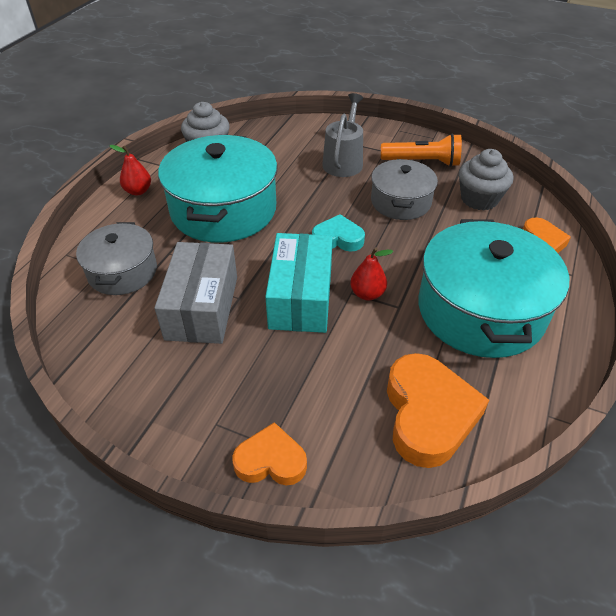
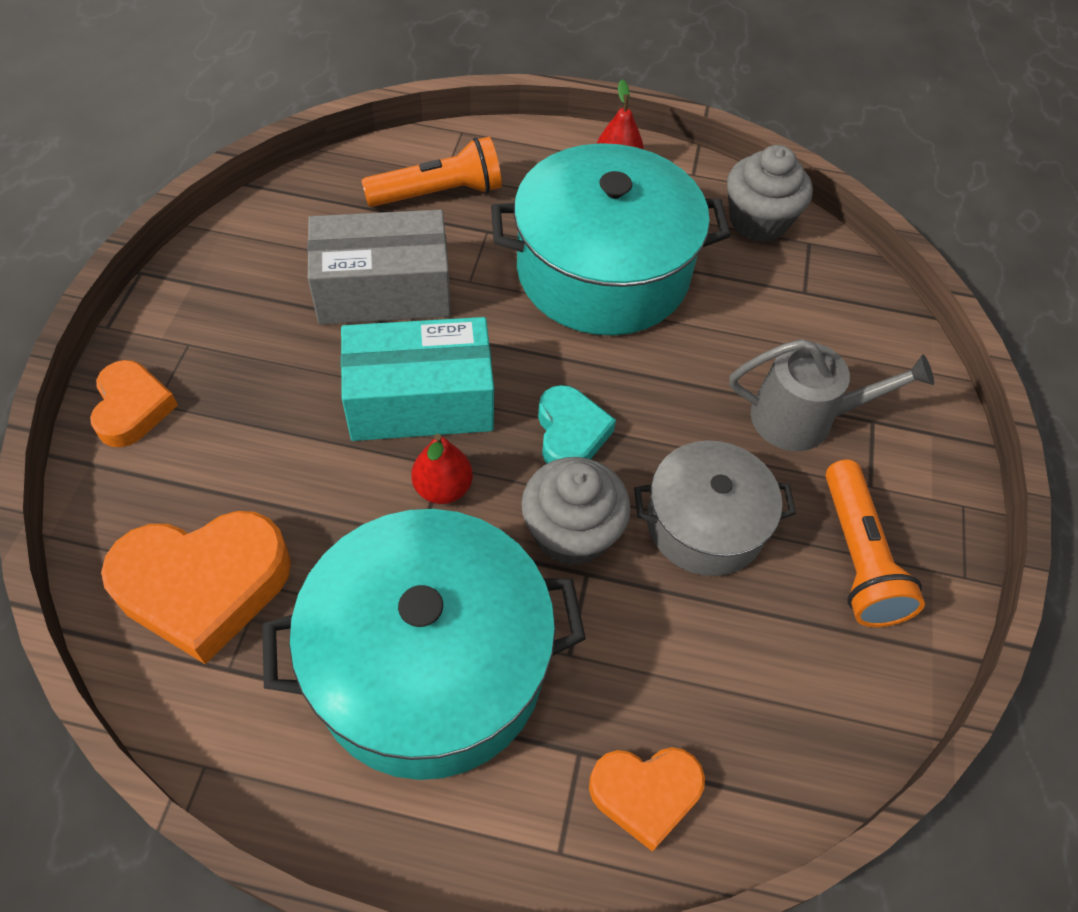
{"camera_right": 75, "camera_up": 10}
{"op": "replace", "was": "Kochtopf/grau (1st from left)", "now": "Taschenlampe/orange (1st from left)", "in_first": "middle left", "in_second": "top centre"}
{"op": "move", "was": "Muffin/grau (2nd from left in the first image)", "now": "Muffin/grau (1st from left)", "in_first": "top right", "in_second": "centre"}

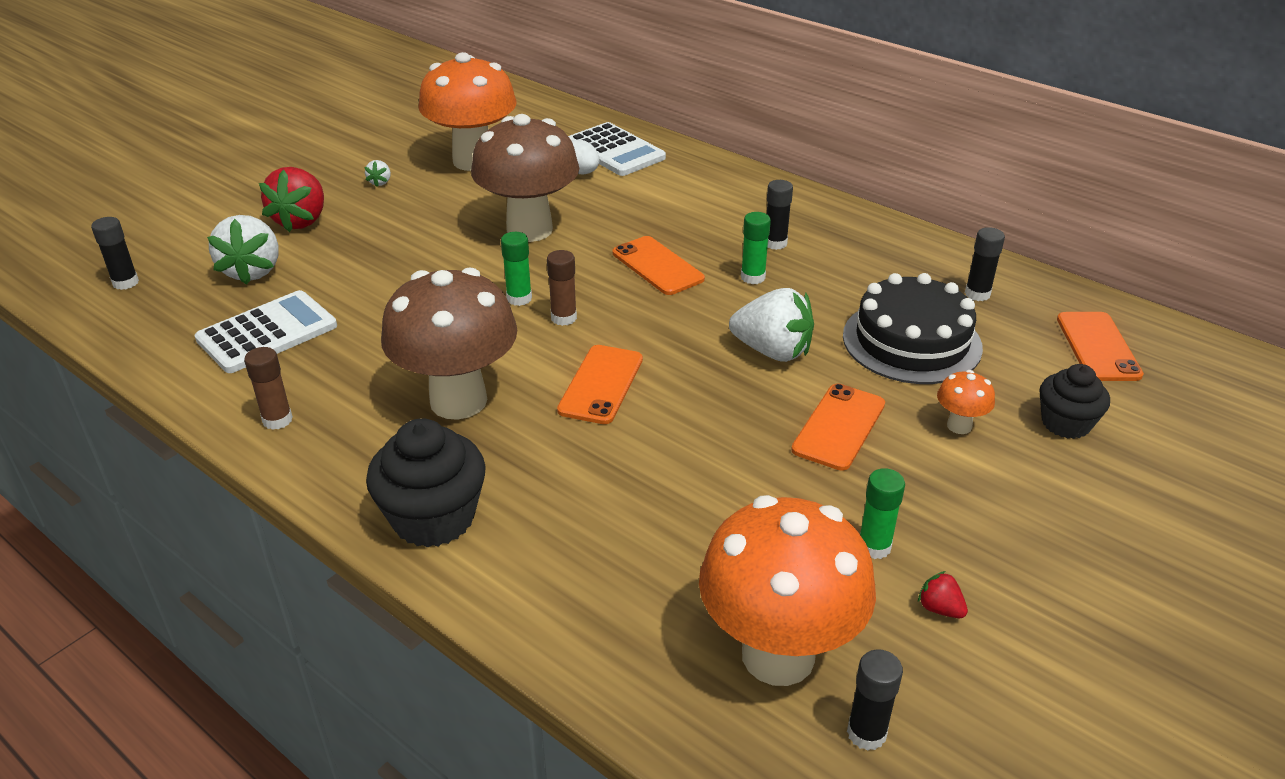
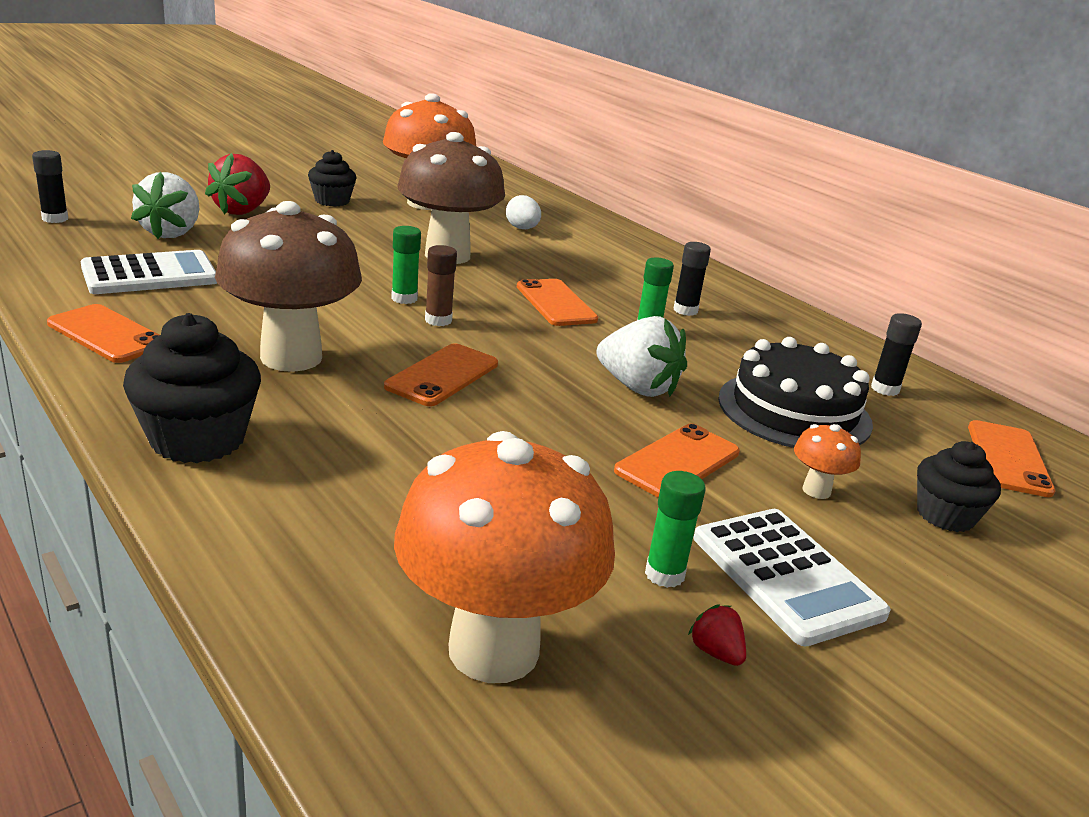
{"camera_right": 10, "camera_up": -10}
{"op": "replace", "was": "Klebestift/braun (1st from left)", "now": "Handy/orange (1st from left)", "in_first": "middle left", "in_second": "middle left"}
{"op": "replace", "was": "Erdbeere/weiß (2nd from left)", "now": "Muffin/schwarz (2nd from left)", "in_first": "top left", "in_second": "top left"}
{"op": "move", "was": "Taschenrechner/weiß (2nd from left)", "in_first": "top centre", "in_second": "bottom right"}
{"op": "delete", "was": "Klebestift/schwarz (3rd from left)", "in_first": "bottom right"}

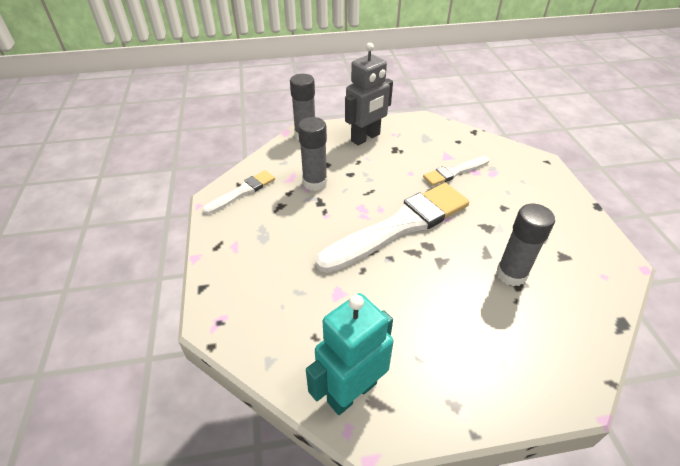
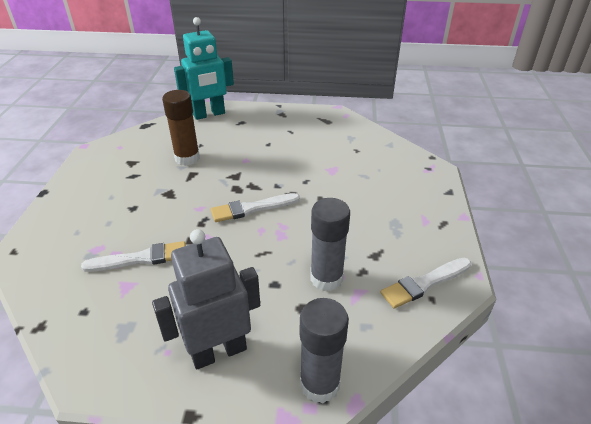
{"camera_right": -165, "camera_up": -5}
{"op": "move", "was": "Roboter/türkis", "in_first": "bottom centre", "in_second": "top centre"}
{"op": "resize", "was": "Pinsel/weiß (2nd from left)", "in_first": "centre", "in_second": "centre", "ratio": 0.49}
{"op": "recolor", "was": "Klebestift/grau (3rd from left)", "now": "Klebestift/braun", "in_first": "middle right", "in_second": "top left"}

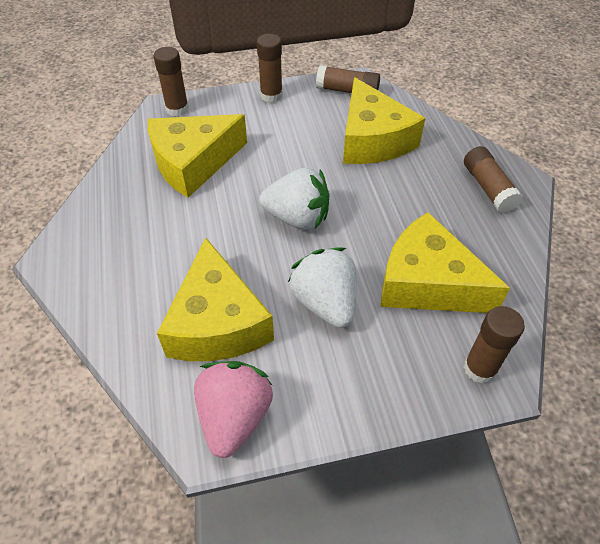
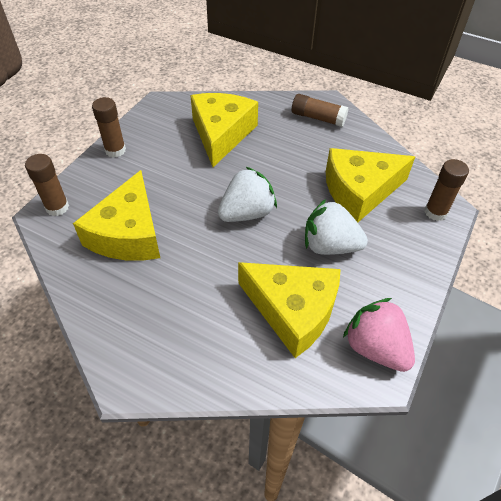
{"camera_right": -50, "camera_up": 0}
{"op": "delete", "was": "Klebestift/braun (3rd from left)", "in_first": "top centre"}
{"op": "rotate", "was": "Käse/gelb (3rd from left in the first image)", "in_first": "top centre", "in_second": "top centre", "clockwise": -105}

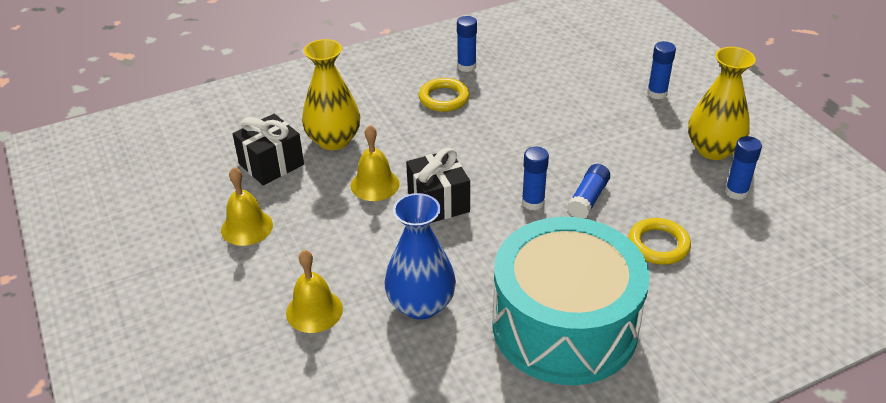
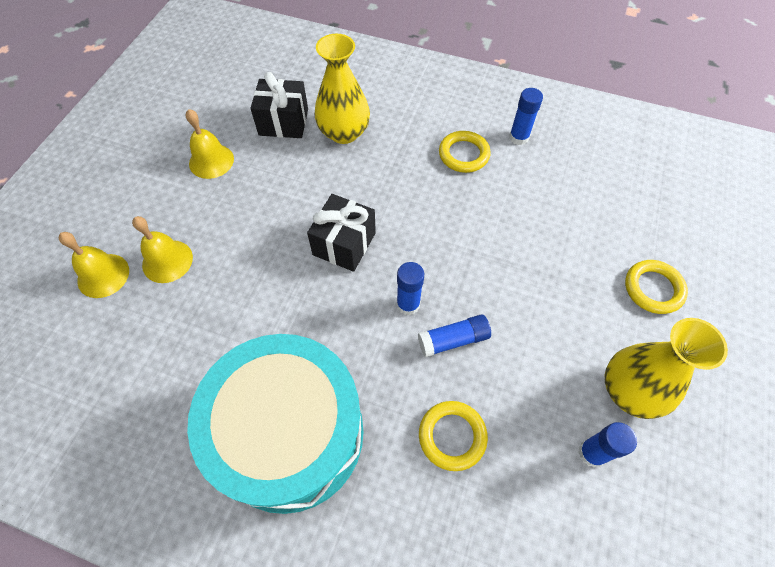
{"camera_right": 45, "camera_up": 20}
{"op": "move", "was": "Glocke/gelb (3rd from left in the first image)", "now": "Glocke/gelb (1st from left)", "in_first": "centre", "in_second": "middle left"}
{"op": "delete", "was": "Vase/blau", "in_first": "centre"}
{"op": "replace", "was": "Klebestift/blau (4th from left)", "now": "Ring/gelb (3rd from left)", "in_first": "top right", "in_second": "middle right"}

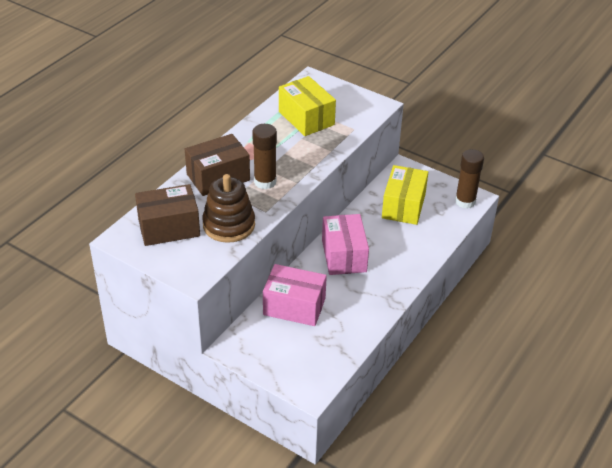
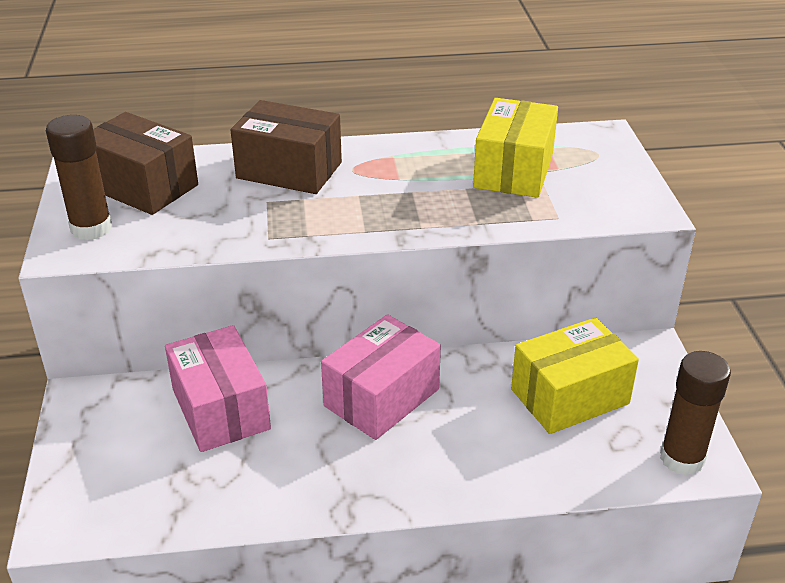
{"camera_right": 50, "camera_up": -5}
{"op": "delete", "was": "Stapelspielzeug/braun", "in_first": "centre"}
{"op": "move", "was": "Klebestift/braun (1st from left)", "in_first": "centre", "in_second": "top left"}

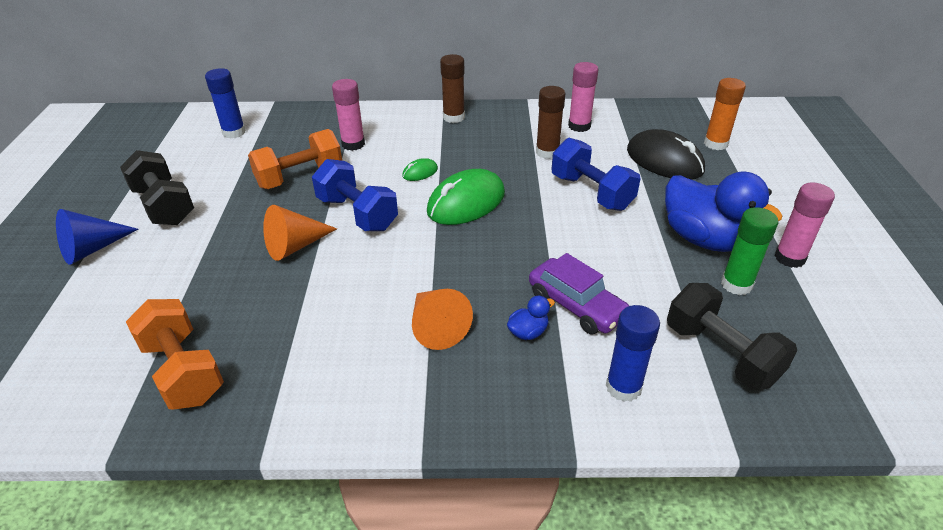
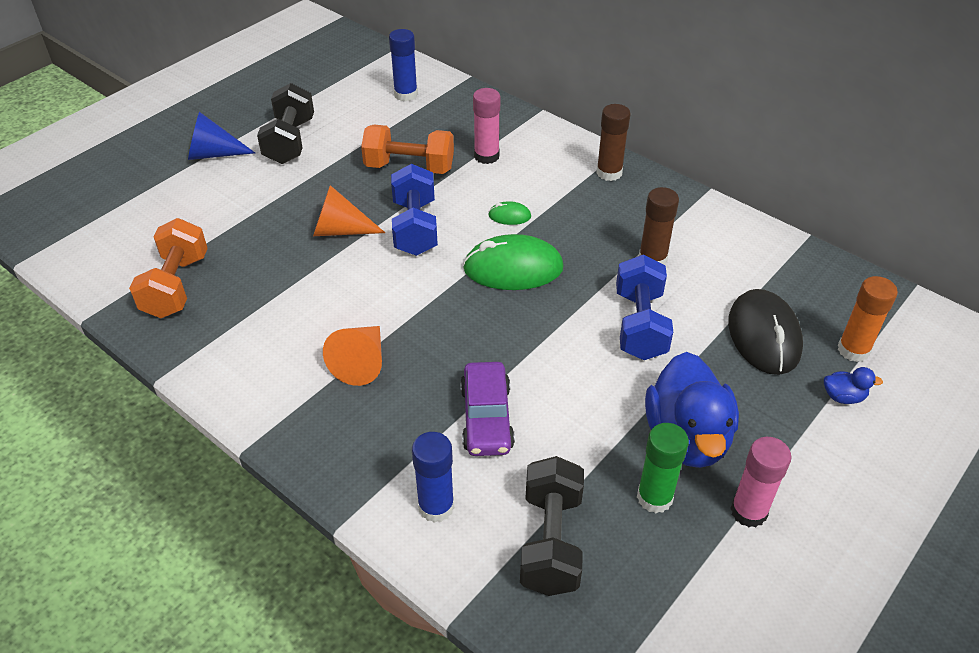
{"camera_right": 40, "camera_up": 5}
{"op": "move", "was": "Ente/blau (1st from left in the first image)", "now": "Ente/blau (2nd from left)", "in_first": "centre", "in_second": "middle right"}
{"op": "delete", "was": "Klebestift/rosa (2nd from left)", "in_first": "top centre"}

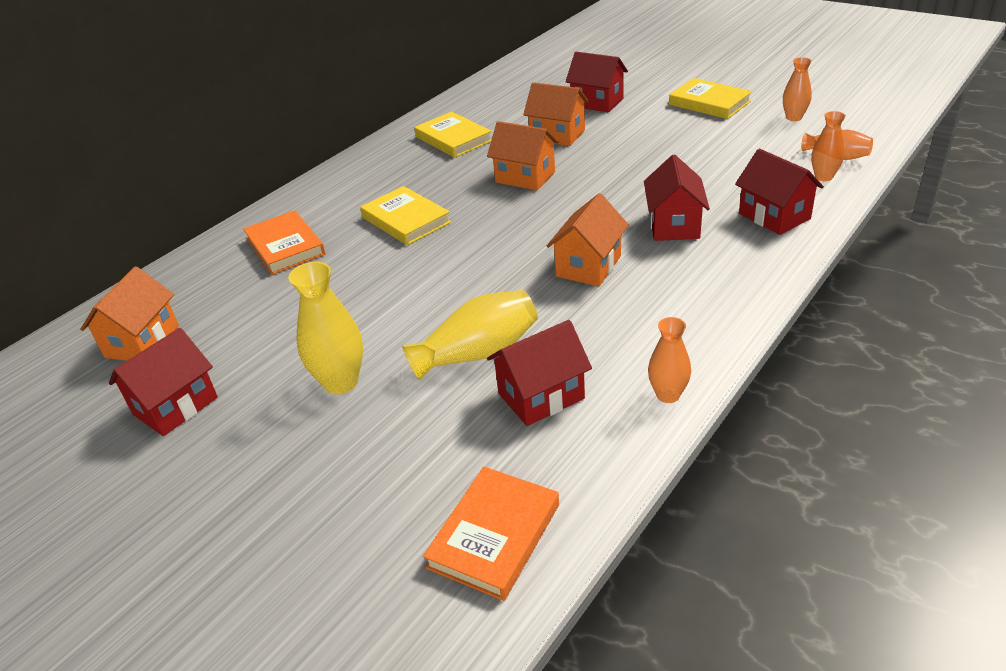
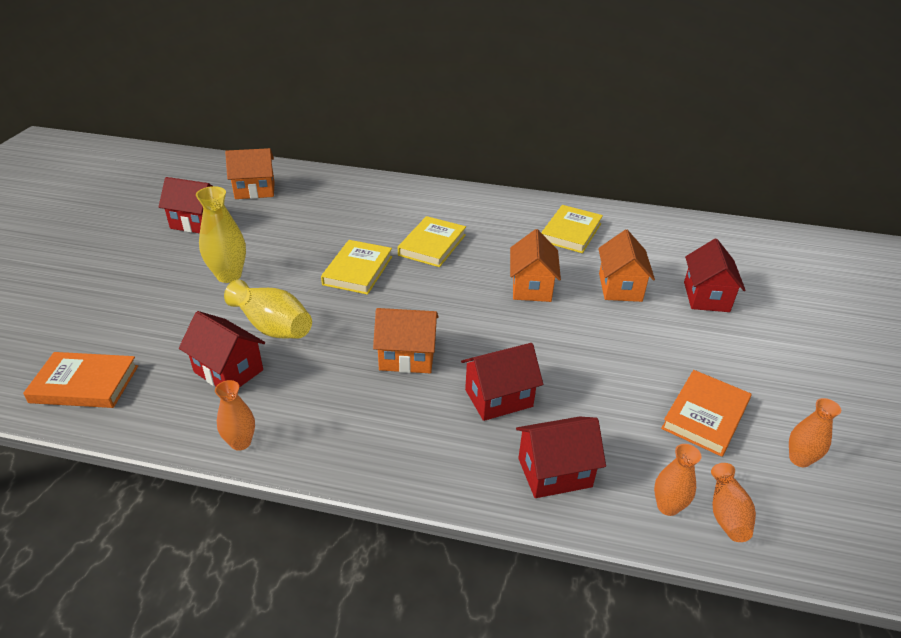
{"camera_right": 60, "camera_up": 0}
{"op": "move", "was": "Buch/orange (1st from left in the first image)", "now": "Buch/orange (2nd from left)", "in_first": "middle left", "in_second": "middle right"}
{"op": "move", "was": "Buch/gelb (3rd from left in the first image)", "now": "Buch/gelb (1st from left)", "in_first": "top right", "in_second": "centre"}
{"op": "rotate", "was": "Haus/rot (5th from left in the first image)", "in_first": "top right", "in_second": "bottom centre", "clockwise": 45}

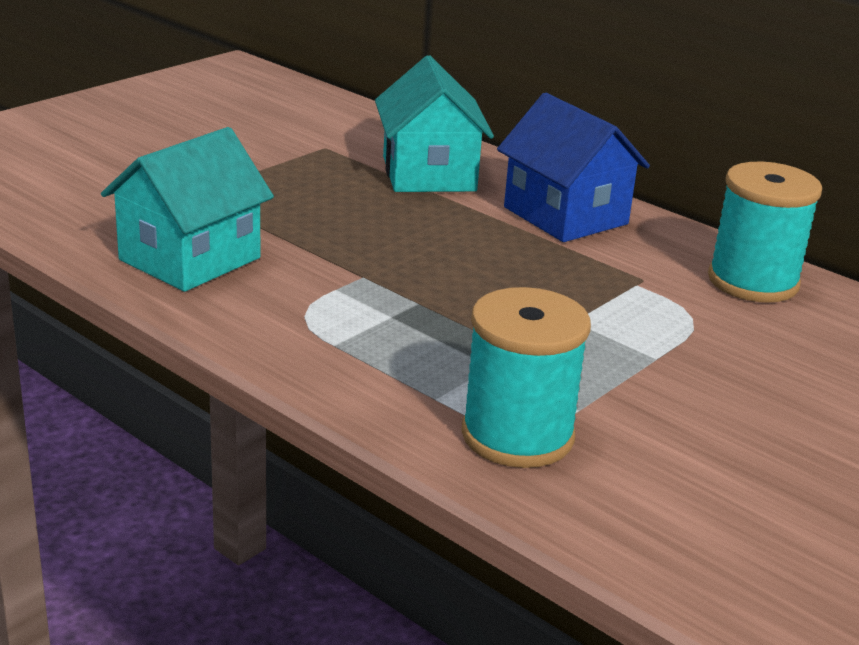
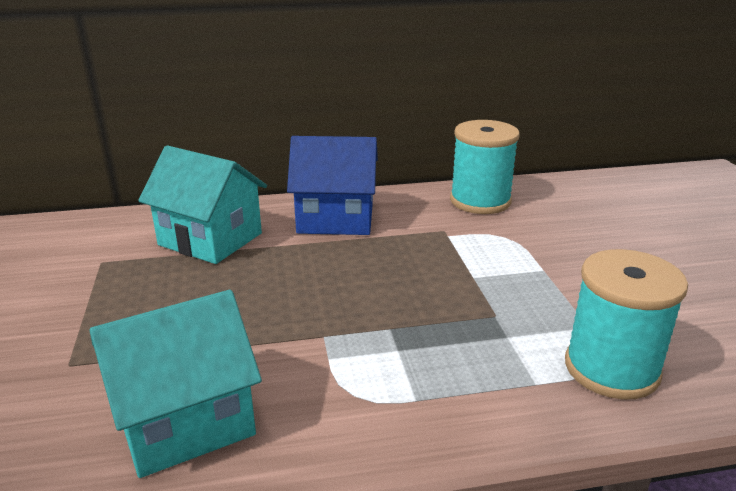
{"camera_right": -50, "camera_up": 0}
{"op": "rotate", "was": "Haus/türkis (1st from left)", "in_first": "top left", "in_second": "bottom left", "clockwise": 75}

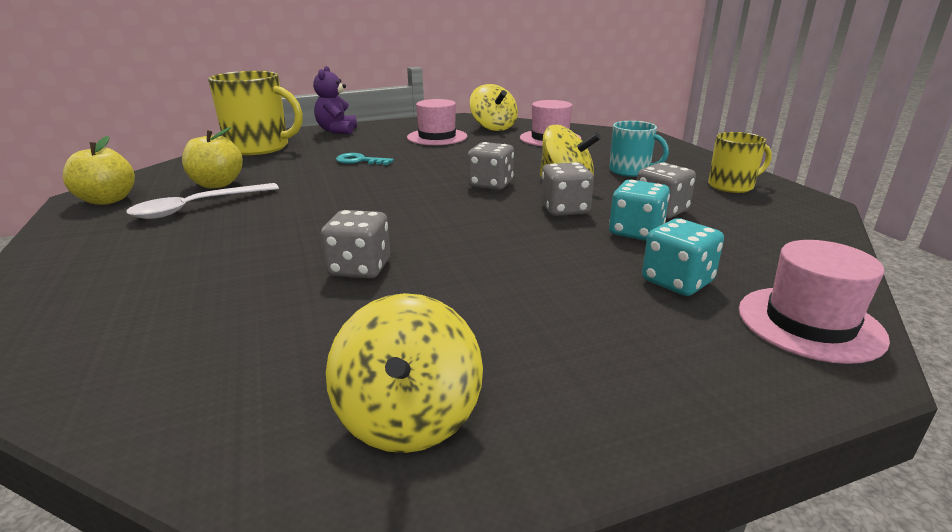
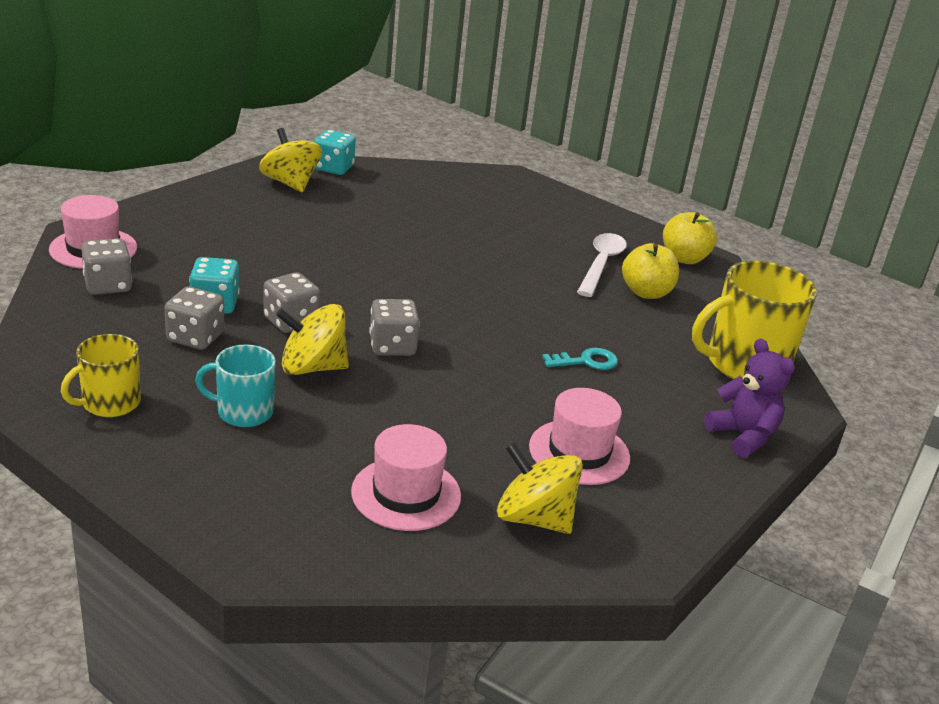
{"camera_right": 145, "camera_up": 5}
{"op": "move", "was": "Spielwürfel/grau (1st from left)", "in_first": "centre", "in_second": "middle left"}
{"op": "move", "was": "Spielwürfel/türkis (2nd from left)", "in_first": "middle right", "in_second": "top centre"}

